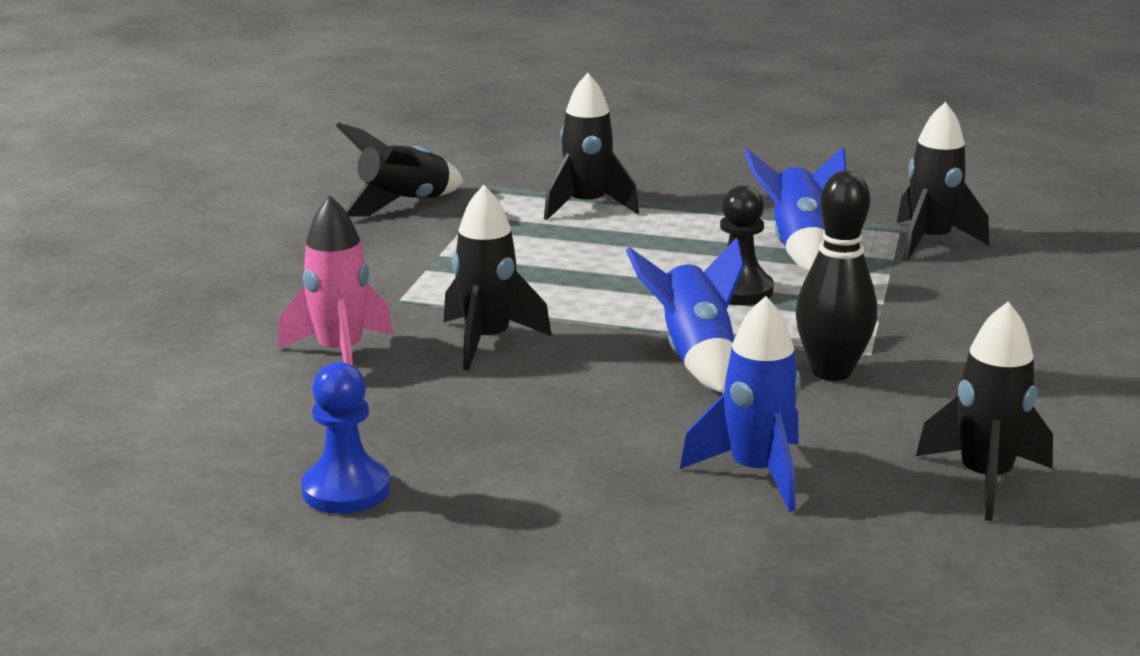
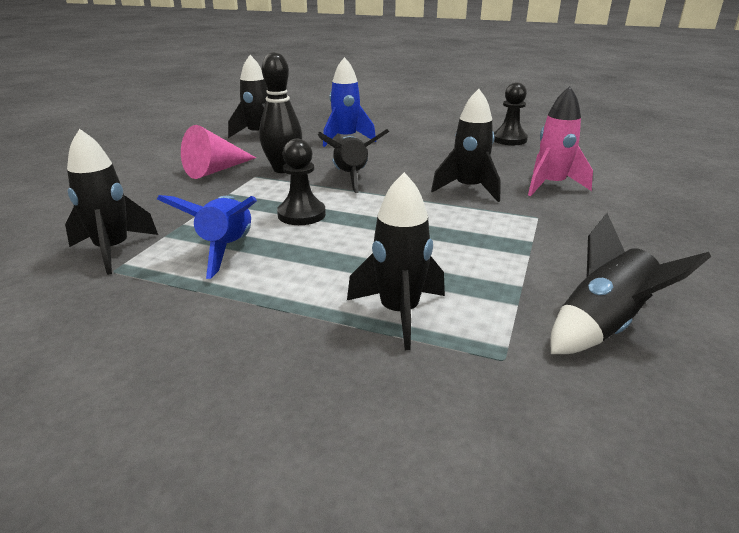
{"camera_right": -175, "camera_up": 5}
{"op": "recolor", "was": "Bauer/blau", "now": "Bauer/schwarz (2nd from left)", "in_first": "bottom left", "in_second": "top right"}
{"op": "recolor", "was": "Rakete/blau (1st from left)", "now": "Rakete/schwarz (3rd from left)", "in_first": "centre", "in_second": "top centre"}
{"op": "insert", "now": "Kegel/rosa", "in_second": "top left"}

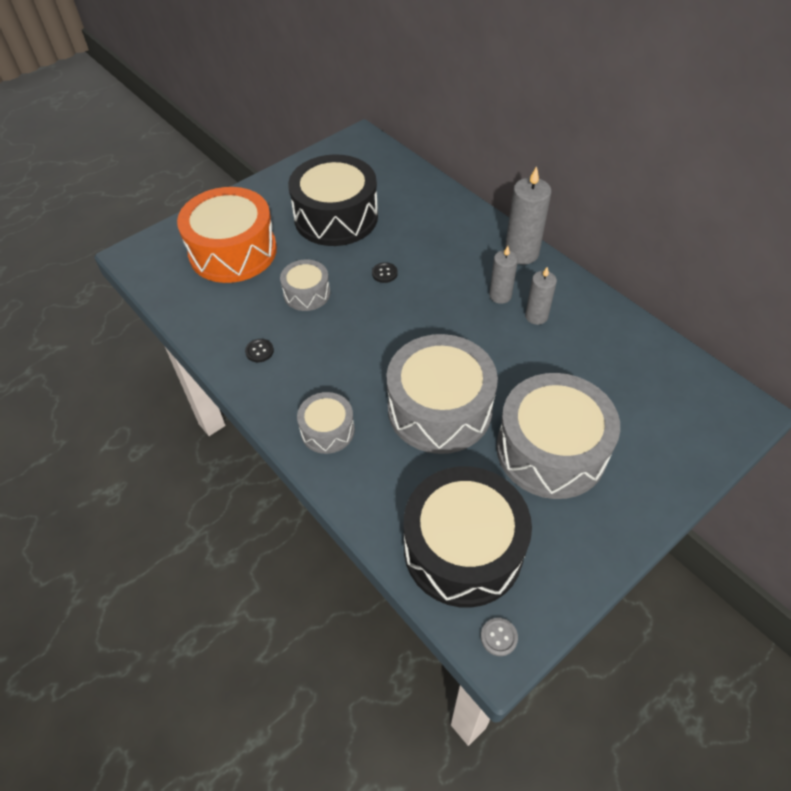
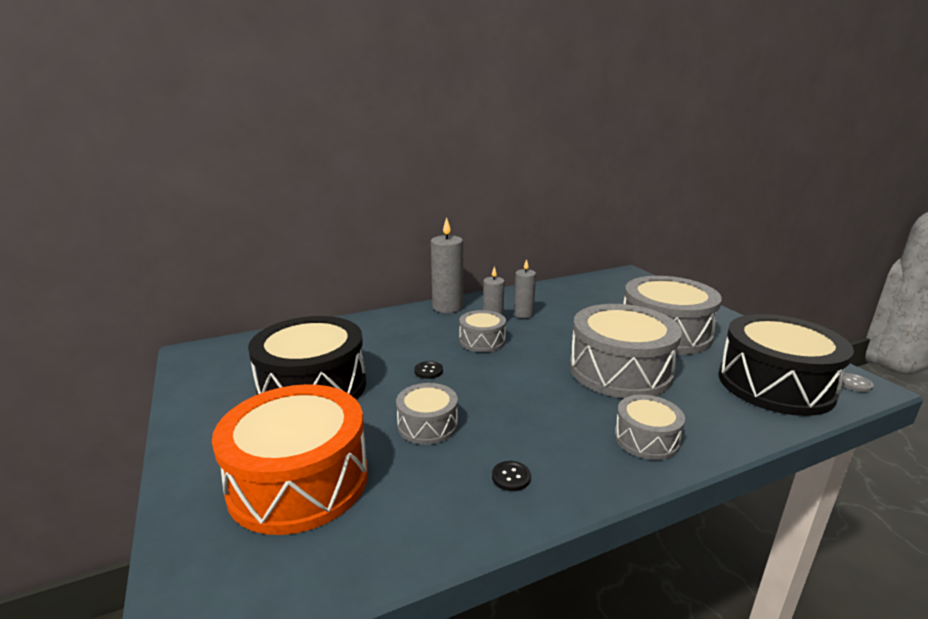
{"camera_right": -75, "camera_up": -30}
{"op": "insert", "now": "Trommel/grau (2nd from left)", "in_second": "centre"}

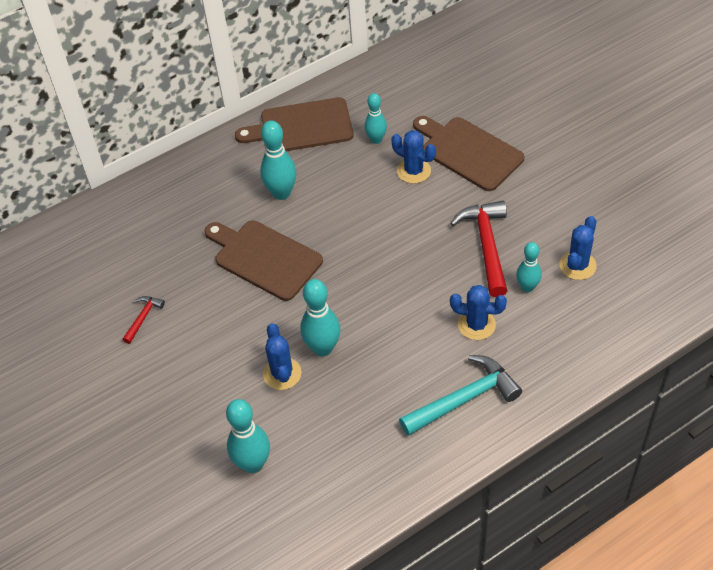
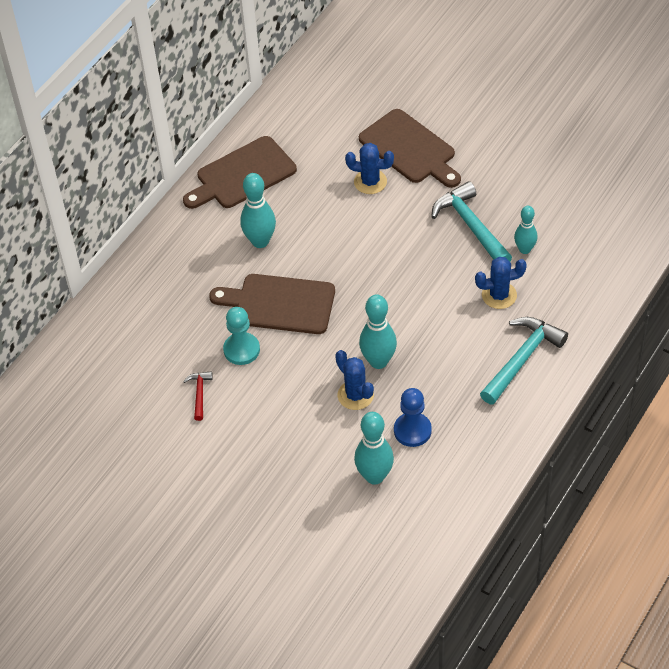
{"camera_right": -25, "camera_up": 0}
{"op": "delete", "was": "Bowlingkegel/türkis (4th from left)", "in_first": "top centre"}
{"op": "rotate", "was": "Schneidebrett/braun (3rd from left)", "in_first": "top centre", "in_second": "top centre", "clockwise": -150}
{"op": "recolor", "was": "Hammer/rot (2nd from left)", "now": "Hammer/türkis (1st from left)", "in_first": "middle right", "in_second": "top right"}
{"op": "delete", "was": "Kaktus/blau (4th from left)", "in_first": "middle right"}
{"op": "insert", "now": "Bauer/türkis", "in_second": "centre"}
{"op": "insert", "now": "Bauer/blau", "in_second": "centre"}

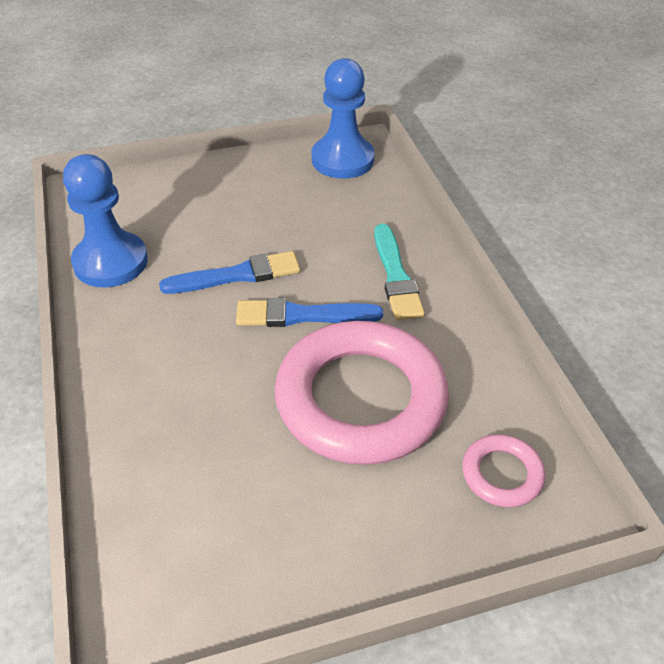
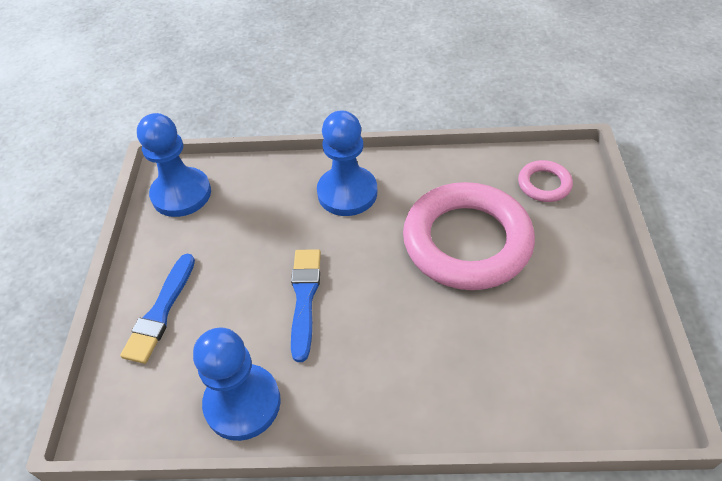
{"camera_right": -70, "camera_up": 5}
{"op": "move", "was": "Pinsel/blau (2nd from left in the first image)", "now": "Pinsel/blau (1st from left)", "in_first": "centre", "in_second": "middle left"}
{"op": "replace", "was": "Pinsel/türkis", "now": "Bauer/blau (3rd from left)", "in_first": "centre", "in_second": "centre"}

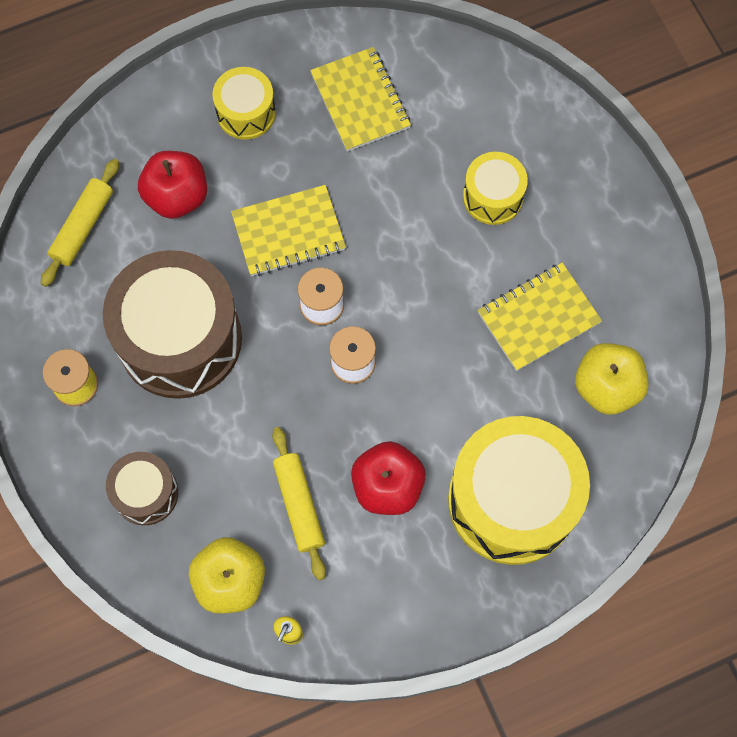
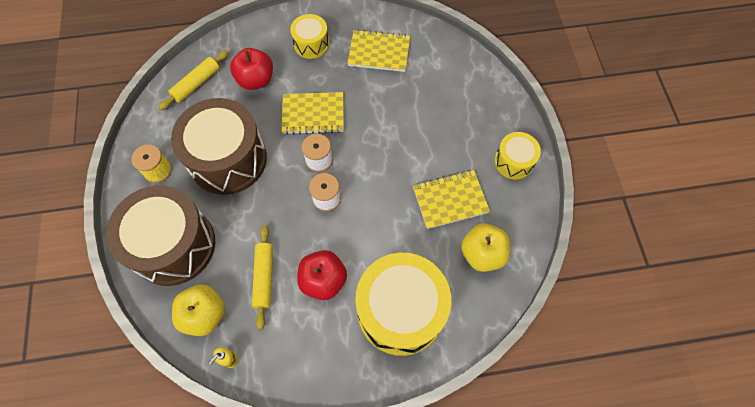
{"camera_right": 15, "camera_up": -5}
{"op": "resize", "was": "Trommel/braun (1st from left)", "in_first": "middle left", "in_second": "middle left", "ratio": 1.98}
{"op": "rotate", "was": "Notizbuch/gelb (2nd from left)", "in_first": "top centre", "in_second": "top centre", "clockwise": -75}
{"op": "move", "was": "Trommel/gelb (2nd from left in the first image)", "now": "Trommel/gelb (3rd from left)", "in_first": "top right", "in_second": "middle right"}

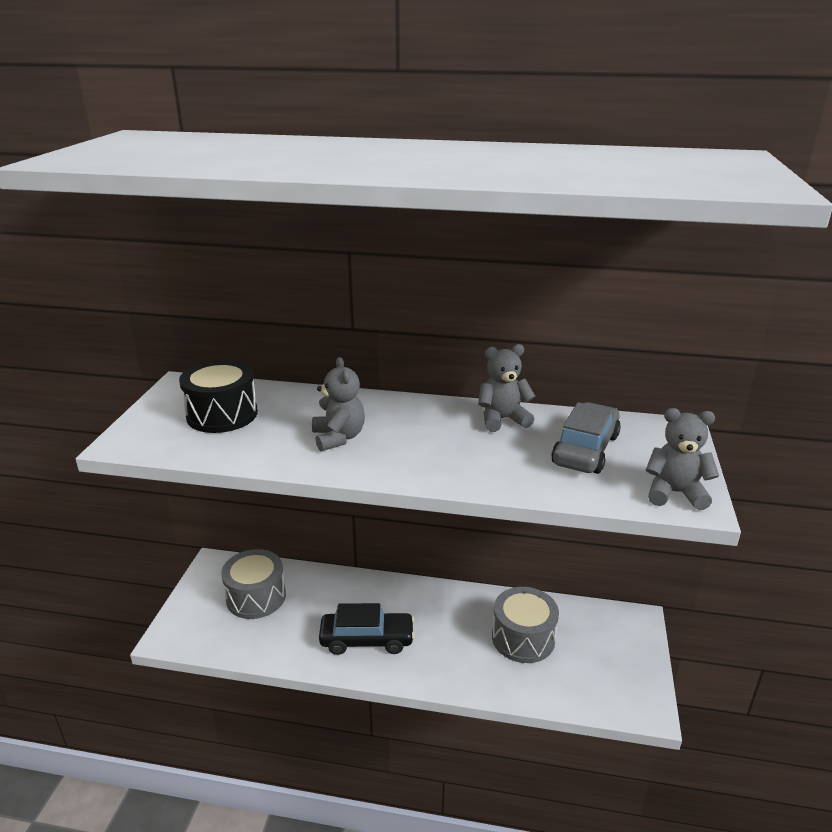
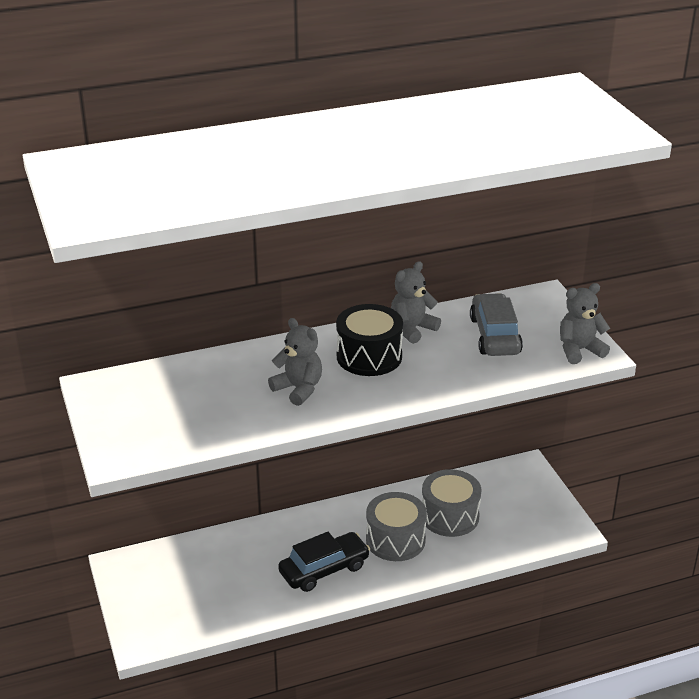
{"camera_right": -30, "camera_up": 5}
{"op": "move", "was": "Trommel/schwarz", "in_first": "middle left", "in_second": "centre"}
{"op": "move", "was": "Trommel/grau (1st from left)", "in_first": "bottom left", "in_second": "bottom centre"}

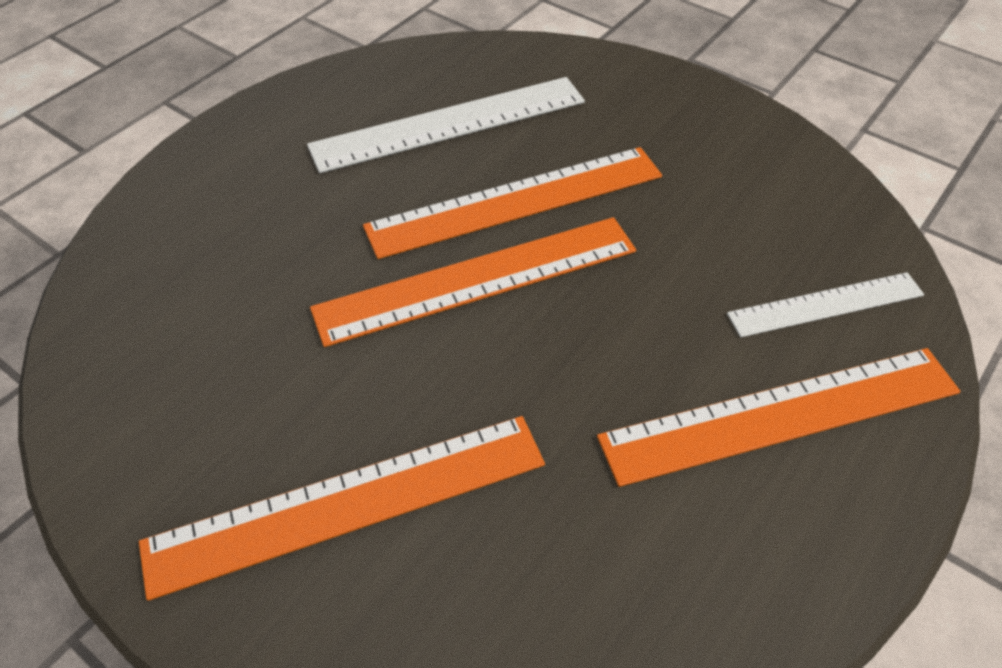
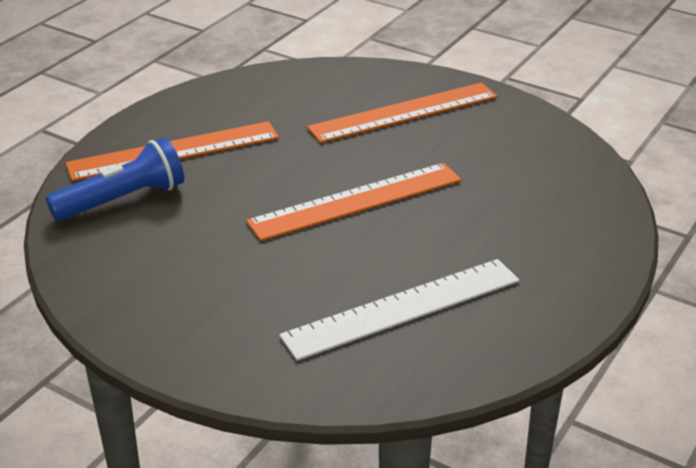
{"camera_right": 175, "camera_up": -15}
{"op": "delete", "was": "Lineal/orange (3rd from left)", "in_first": "top centre"}
{"op": "replace", "was": "Lineal/weiß (2nd from left)", "now": "Taschenlampe/blau", "in_first": "middle right", "in_second": "middle left"}

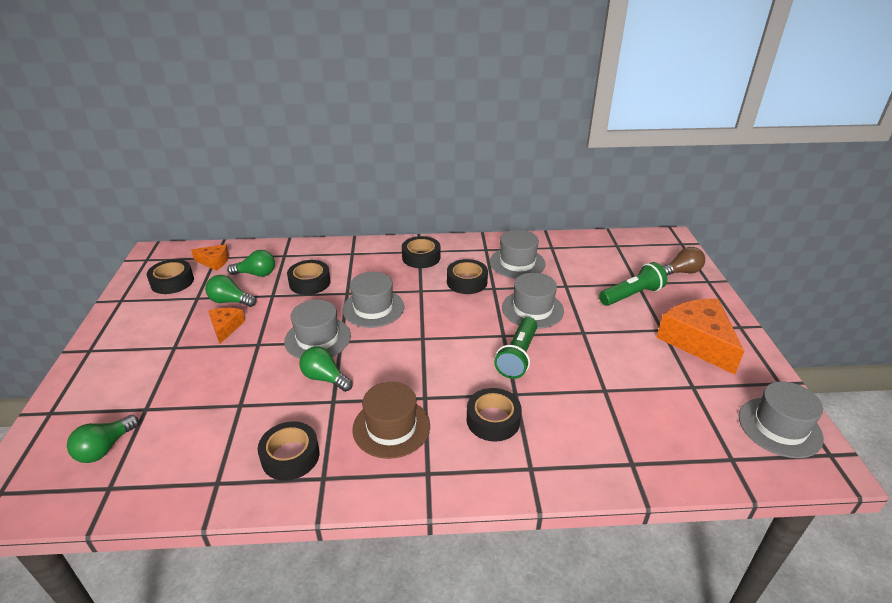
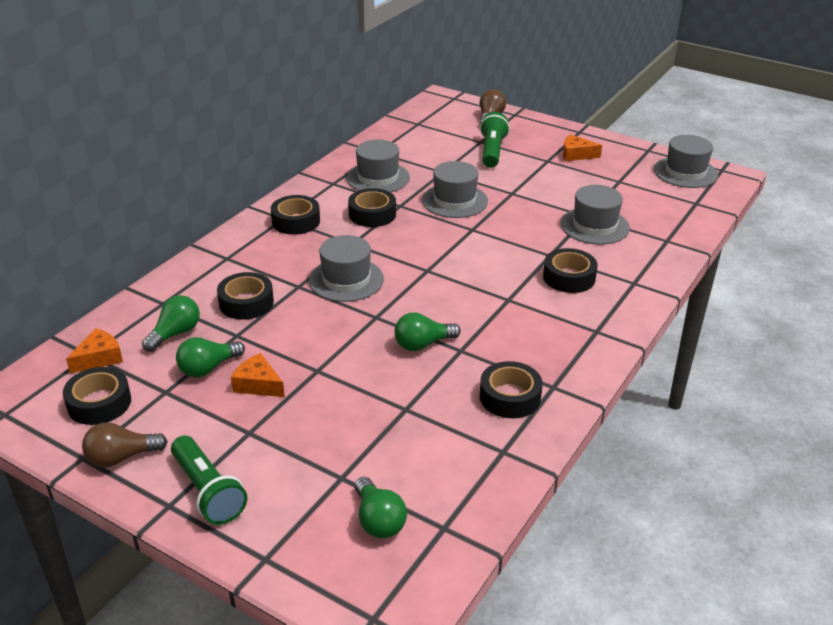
{"camera_right": -55, "camera_up": 0}
{"op": "move", "was": "Hut/grau (1st from left in the first image)", "now": "Hut/grau (4th from left)", "in_first": "centre", "in_second": "middle right"}
{"op": "delete", "was": "Hut/braun", "in_first": "bottom centre"}
{"op": "move", "was": "Taschenlampe/grün (1st from left)", "in_first": "centre", "in_second": "bottom left"}
{"op": "resize", "was": "Käse/orange (3rd from left)", "in_first": "middle right", "in_second": "top right", "ratio": 0.5}
{"op": "insert", "now": "Glühbirne/braun (1st from left)", "in_second": "bottom left"}

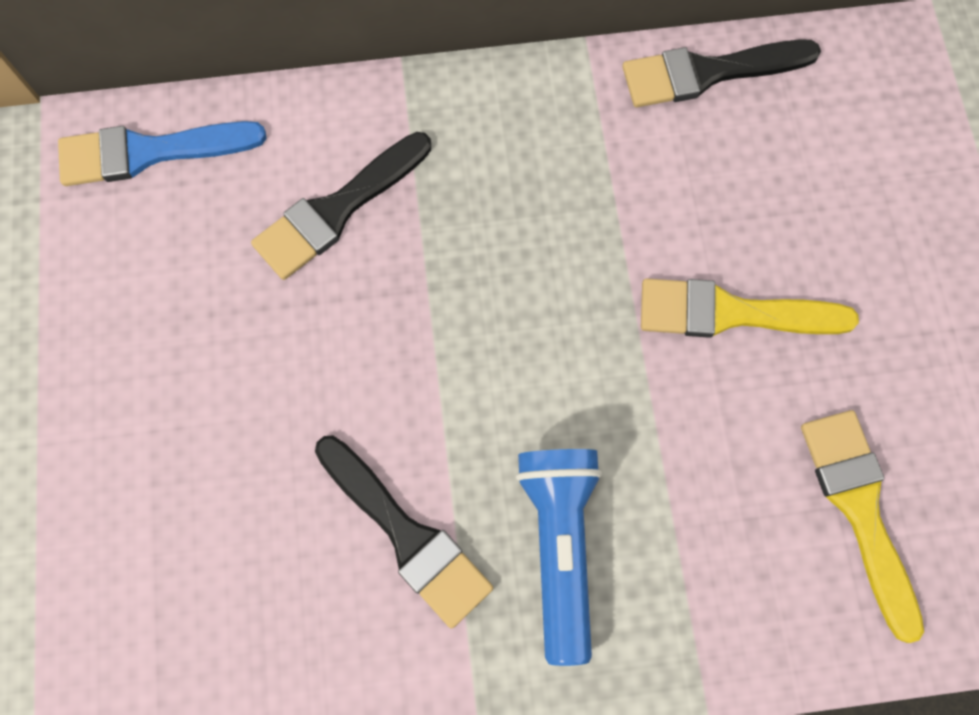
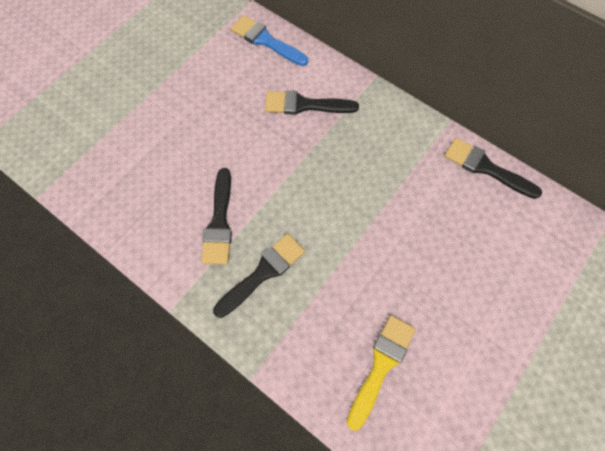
{"camera_right": 45, "camera_up": -5}
{"op": "replace", "was": "Taschenlampe/blau", "now": "Pinsel/schwarz (2nd from left)", "in_first": "bottom centre", "in_second": "centre"}
{"op": "delete", "was": "Pinsel/gelb (1st from left)", "in_first": "middle right"}

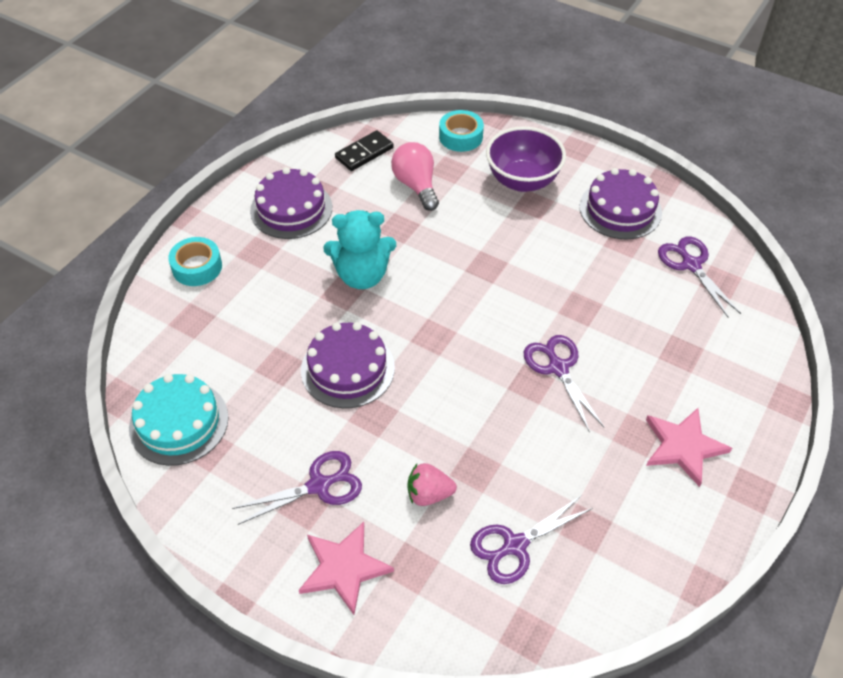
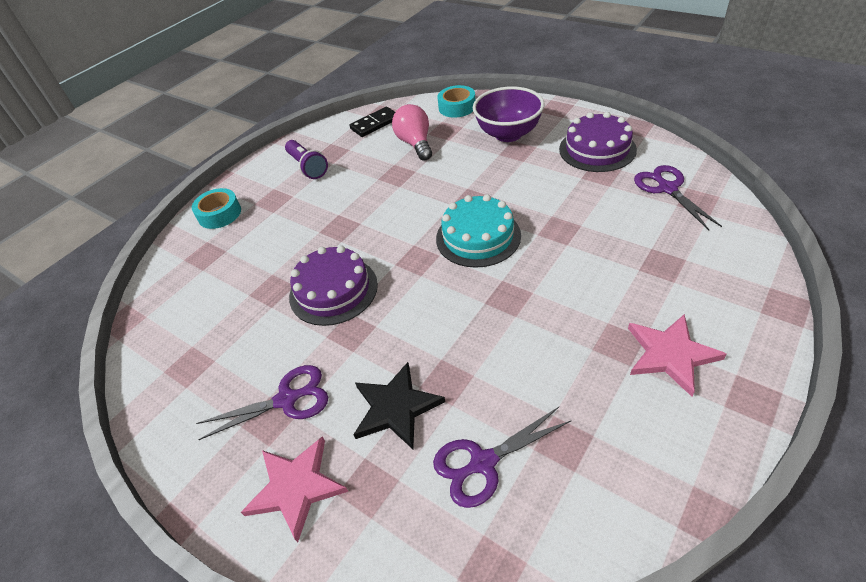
{"camera_right": 10, "camera_up": -5}
{"op": "move", "was": "Kuchen/türkis", "in_first": "middle left", "in_second": "centre"}
{"op": "replace", "was": "Kuchen/lila (1st from left)", "now": "Taschenlampe/lila", "in_first": "top centre", "in_second": "top centre"}
{"op": "delete", "was": "Teddybär/türkis", "in_first": "centre"}
{"op": "replace", "was": "Erdbeere/rosa", "now": "Stern/schwarz", "in_first": "bottom centre", "in_second": "bottom centre"}
{"op": "delete", "was": "Schere/lila (3rd from left)", "in_first": "middle right"}

